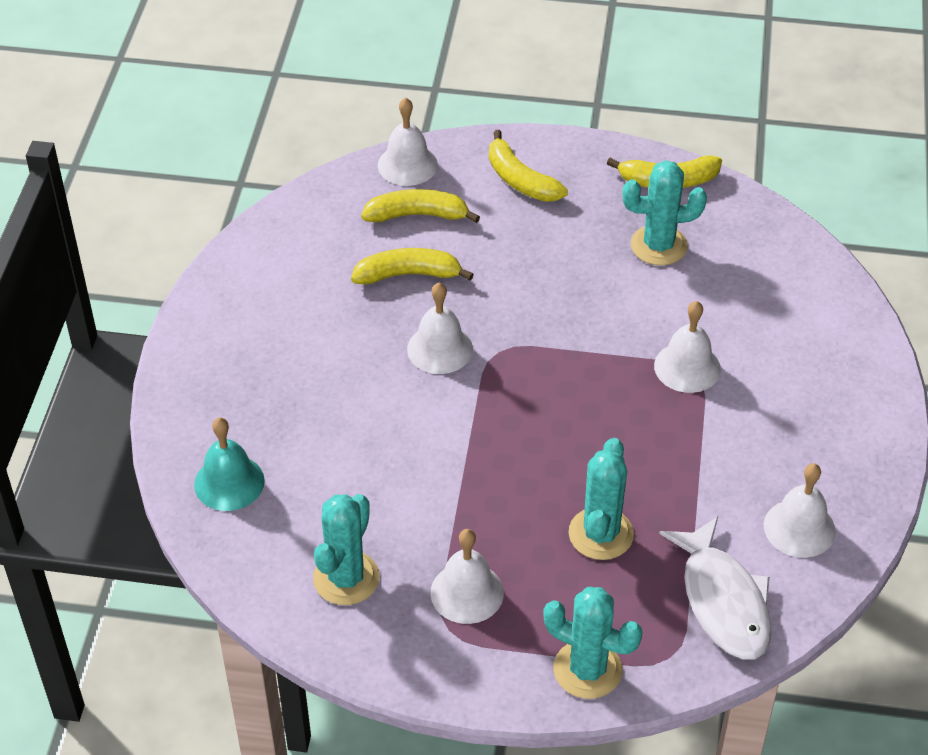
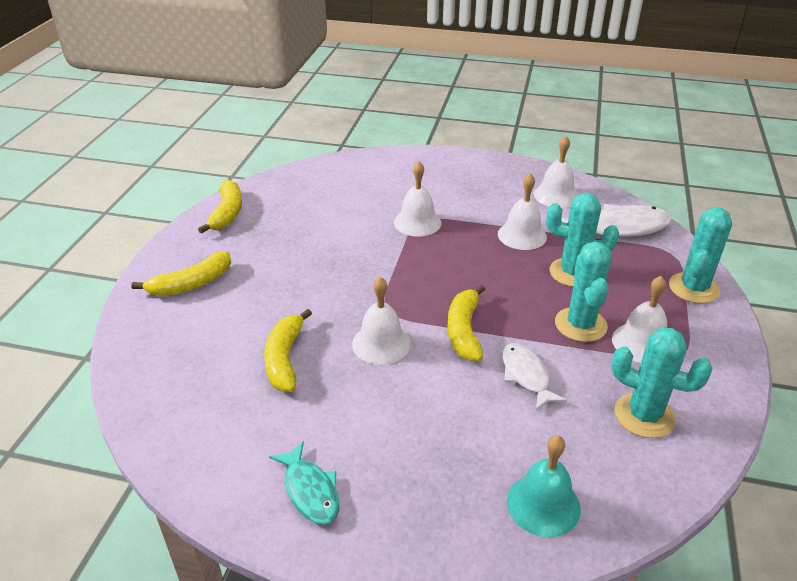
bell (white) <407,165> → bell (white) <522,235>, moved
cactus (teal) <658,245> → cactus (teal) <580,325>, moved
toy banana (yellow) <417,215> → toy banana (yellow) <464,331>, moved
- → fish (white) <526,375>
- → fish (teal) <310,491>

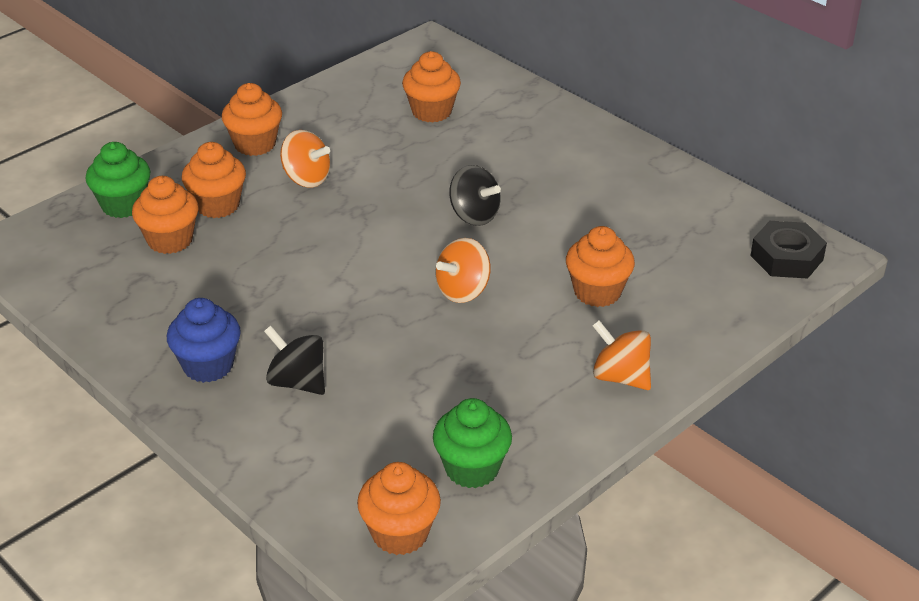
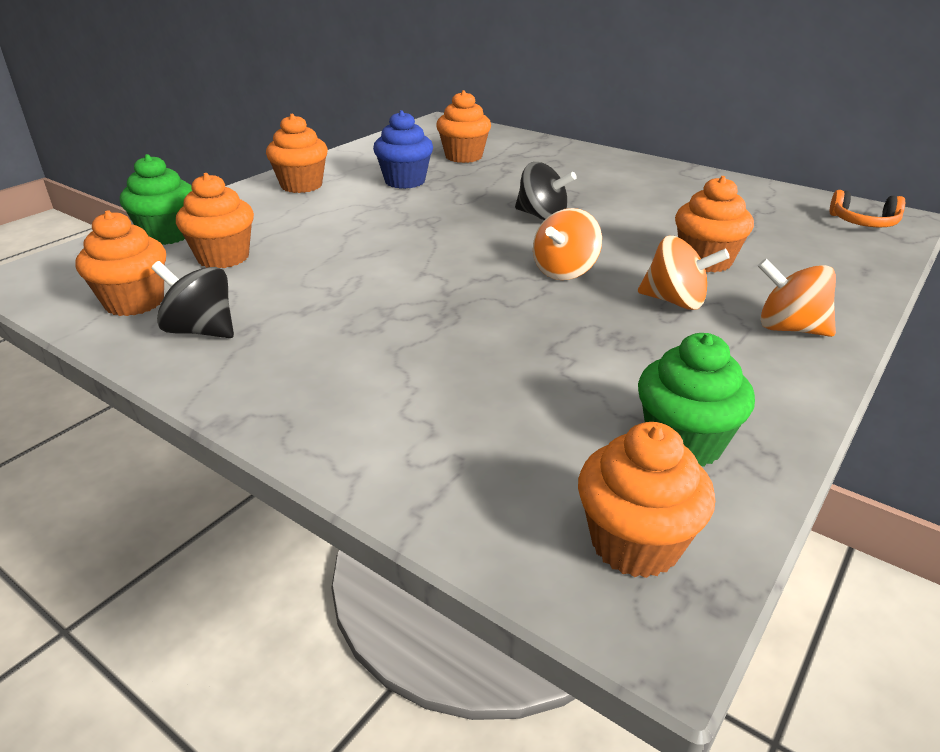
spinning top (orange-coloured) <306,178> → spinning top (orange-coloured) <675,301>, moved
muffin (orange-coloured) <217,205> → muffin (orange-coloured) <134,302>, moved
hexagon nut (black) <786,257> → over-ear headphones (orange-coloured) <863,222>
muffin (cobalt) <208,366> → muffin (cobalt) <405,181>, moved
spinning top (black) <297,382> → spinning top (black) <201,330>, moved

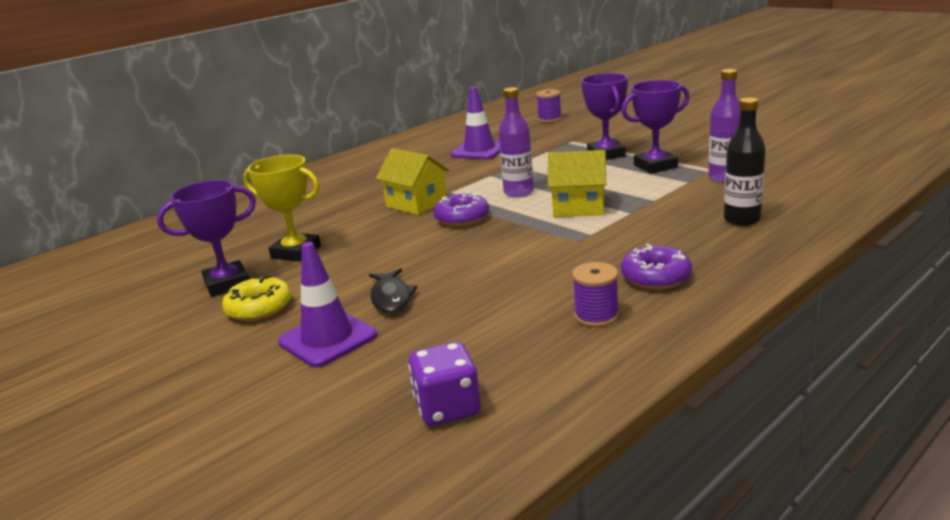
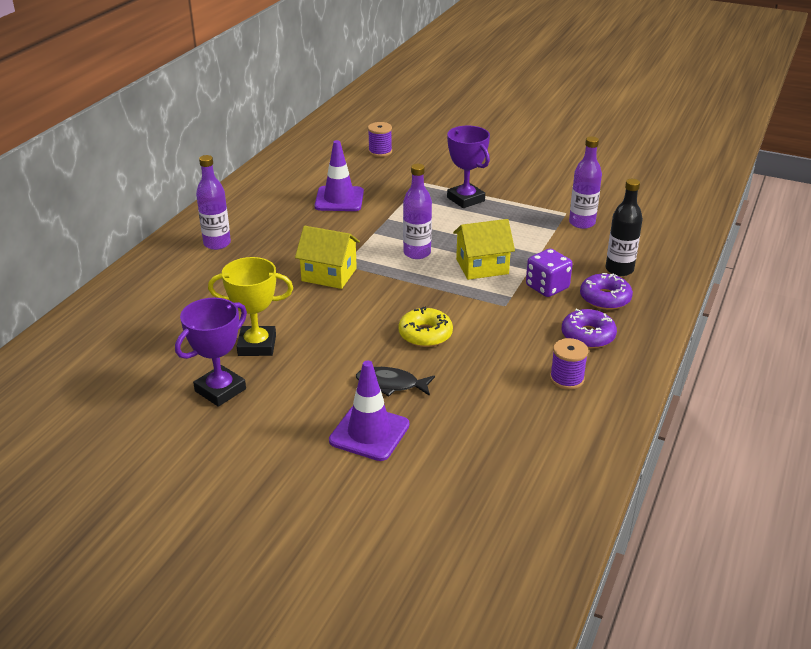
award cup (violet) <655,166> → -
donut (violet) <462,218> → donut (violet) <605,298>, moved
fish (black) <391,298> → fish (black) <391,384>, 135 degrees clockwise
donut (yellow) <259,308> → donut (yellow) <425,334>, moved
dice (violet) <448,408> → dice (violet) <547,287>, moved
- → bottle (violet) <217,243>

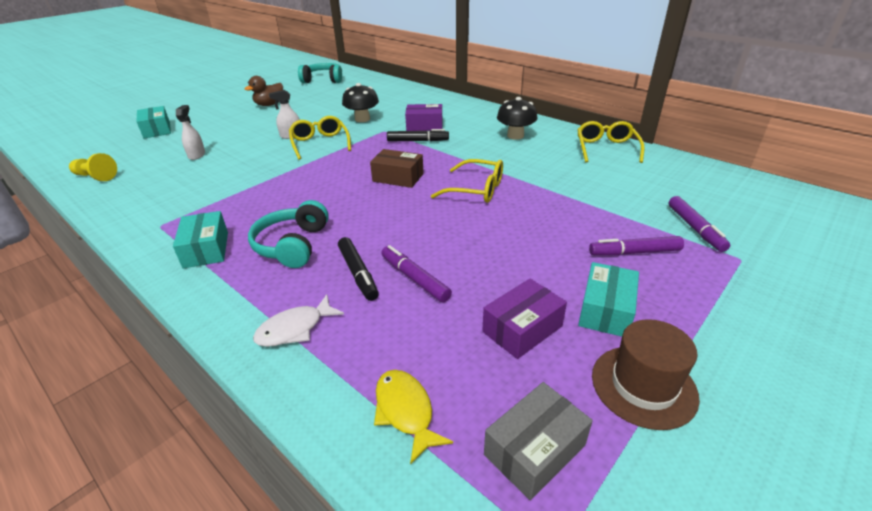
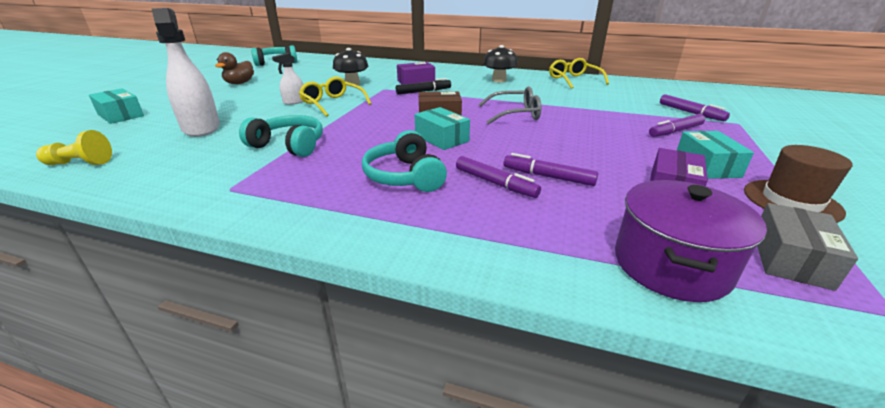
sprayer (white) <197,155> → sprayer (white) <201,128>, x2.00
eyeglasses (yellow) <476,189> → eyeglasses (grey) <515,114>
package (teal) <206,249> → package (teal) <441,138>, moved
felt pen (black) <358,273> → felt pen (violet) <495,183>
fish (white) <295,328> → -
fish (yellow) <405,411> → stockpot (violet) <671,265>
- → over-ear headphones (teal) <289,145>

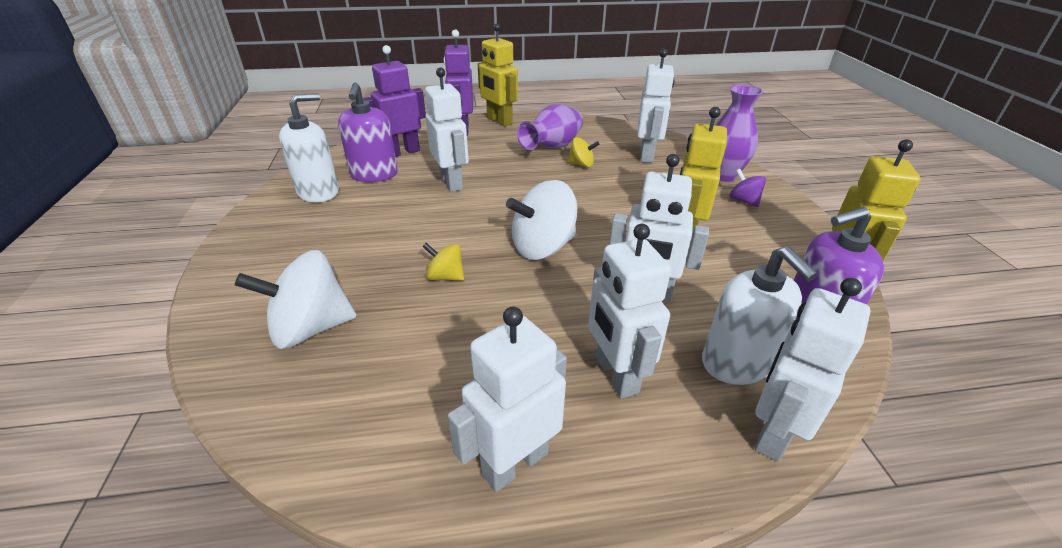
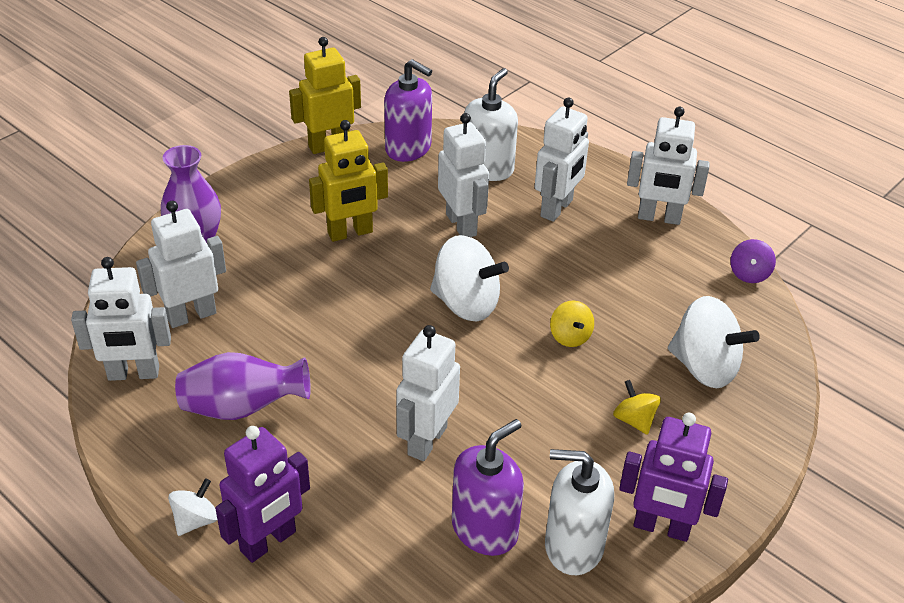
robot figure (yellow) <499,121> → spinning top (white) <196,520>
robot figure (violet) <402,152> → robot figure (violet) <661,527>, moved
spinning top (yellow) <581,164> → spinning top (yellow) <634,420>, moved
spinning top (violet) <743,201> → spinning top (violet) <749,274>, moved
robot figure (white) <773,432> → robot figure (white) <133,374>, moved

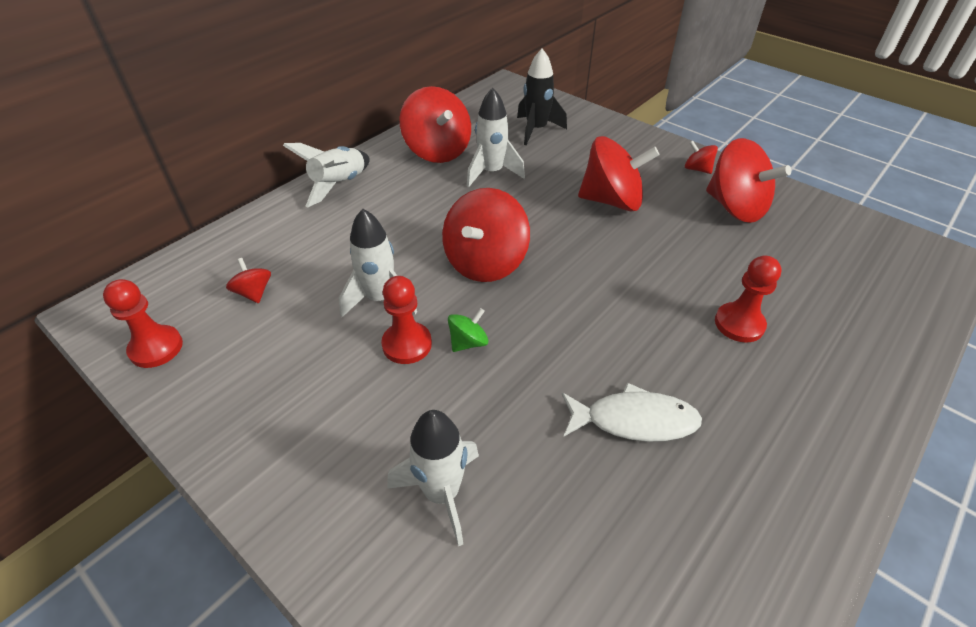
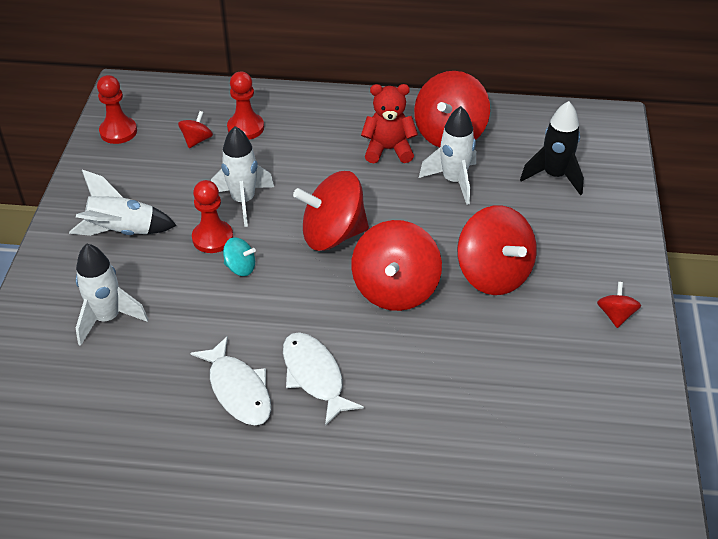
spinning top (crimson) <735,207> → spinning top (crimson) <395,289>, moved
rocket (white) <339,185> → rocket (white) <122,232>, moved
game pawn (crimson) <739,324> → game pawn (crimson) <245,128>, moved
spinning top (leaf-green) <468,342> → spinning top (teal) <240,267>
- → teddy bear (crimson) <388,150>
- → fish (white) <314,376>

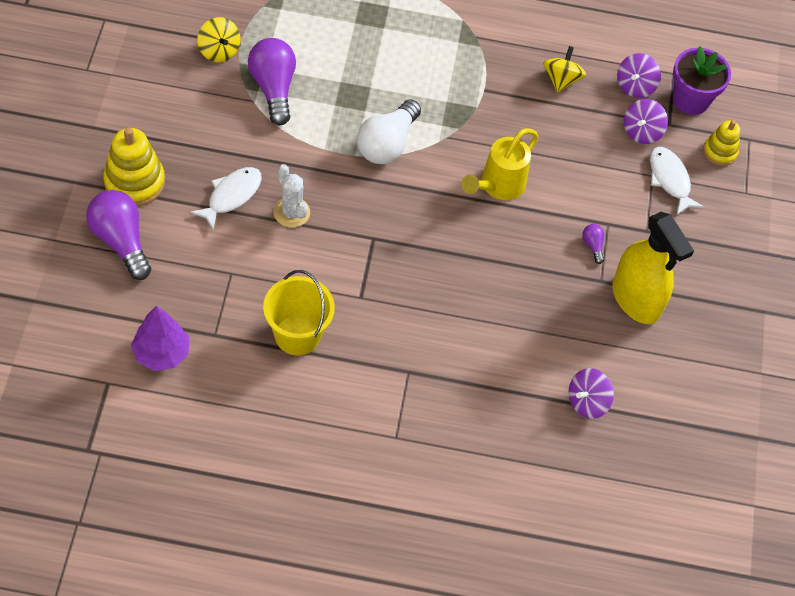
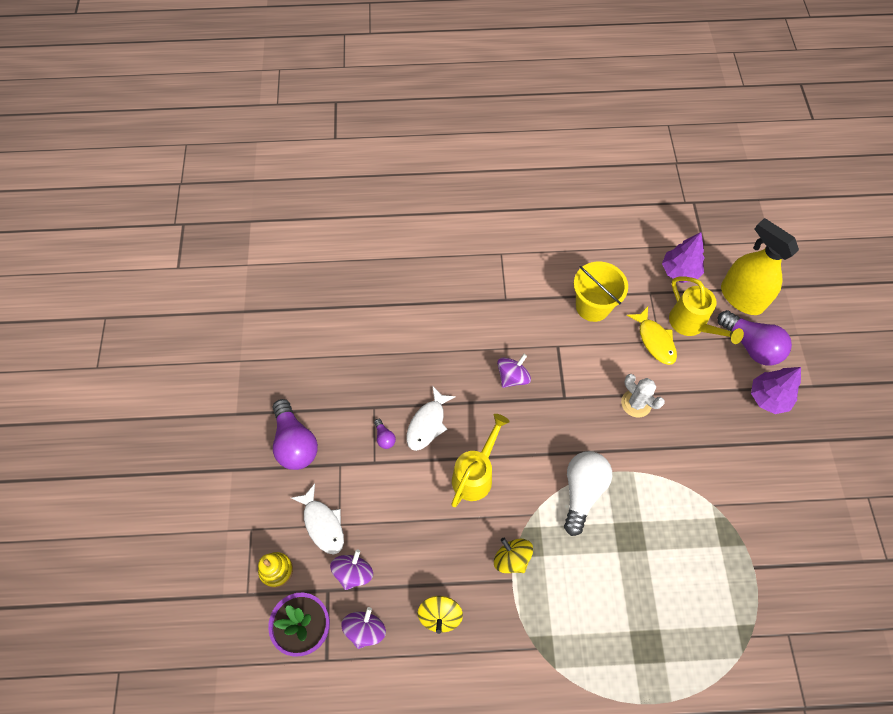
spinning top (yellow) <219,51> → spinning top (yellow) <512,558>, moved
bulb (violet) <273,88> → bulb (violet) <295,443>, moved
stacking rings (yellow) <134,182> → fir tree (violet) <768,397>
fish (white) <231,196> → fish (white) <427,424>, moved
sprayer (yellow) <636,299> → sprayer (yellow) <741,298>, moved
spinning top (violet) <587,402> → spinning top (violet) <512,377>, moved
- → watering can (yellow) <691,325>
- → fish (yellow) <655,340>

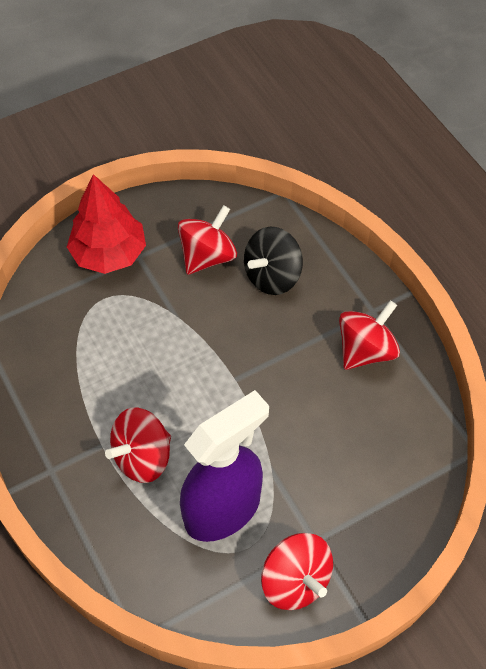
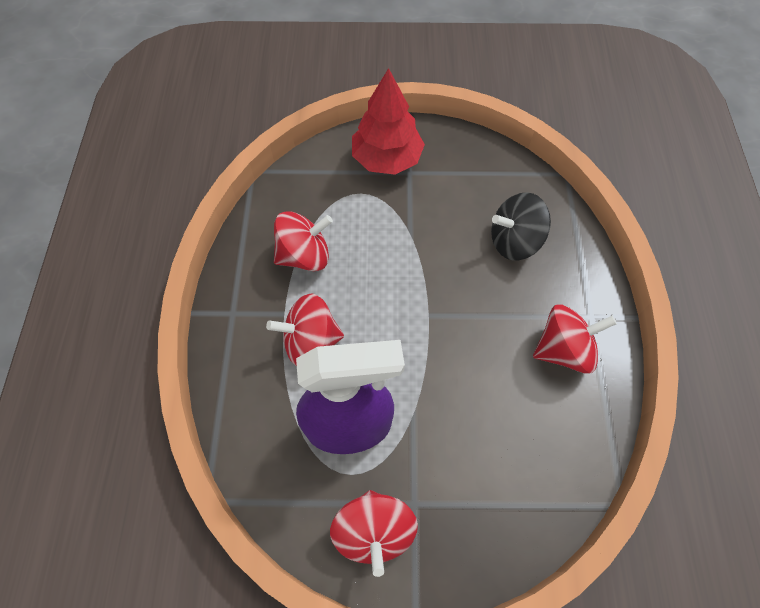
spinning top (crimson) <207,256> → spinning top (crimson) <304,256>, moved

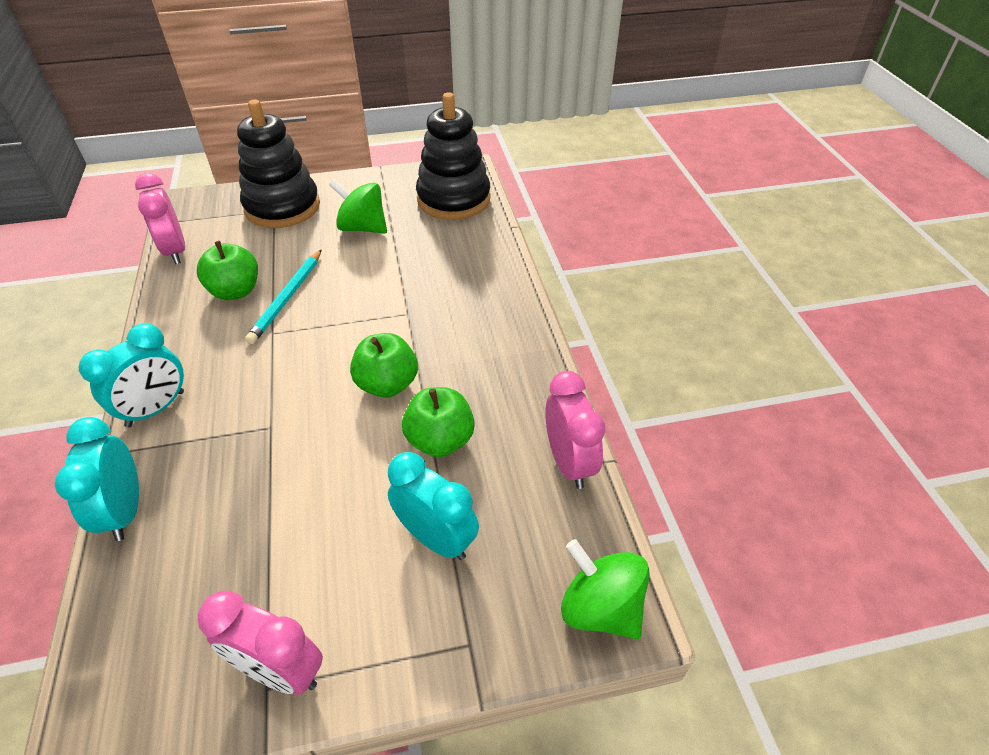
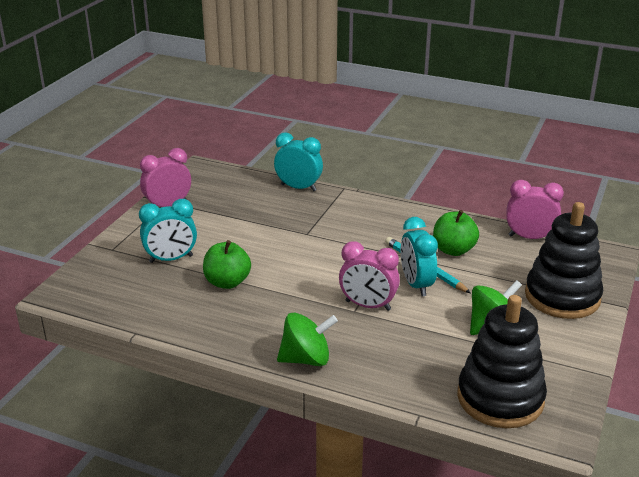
bedside clock (teal) <156,409> → bedside clock (teal) <416,285>, moved
apple (leaf-green) <387,384> → -
bedside clock (rose-pink) <569,462> → bedside clock (rose-pink) <368,305>, moved
spinning top (leaf-green) <600,608> → spinning top (leaf-green) <306,359>, moved

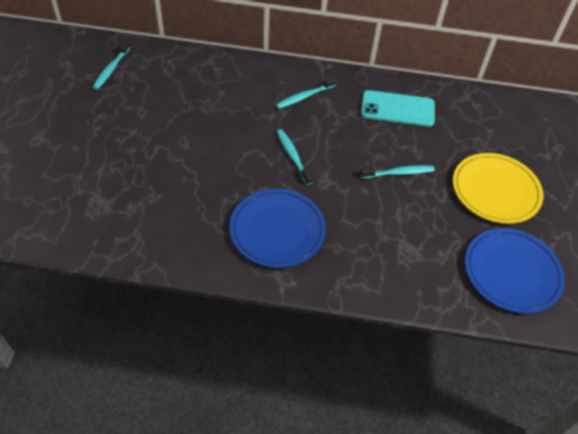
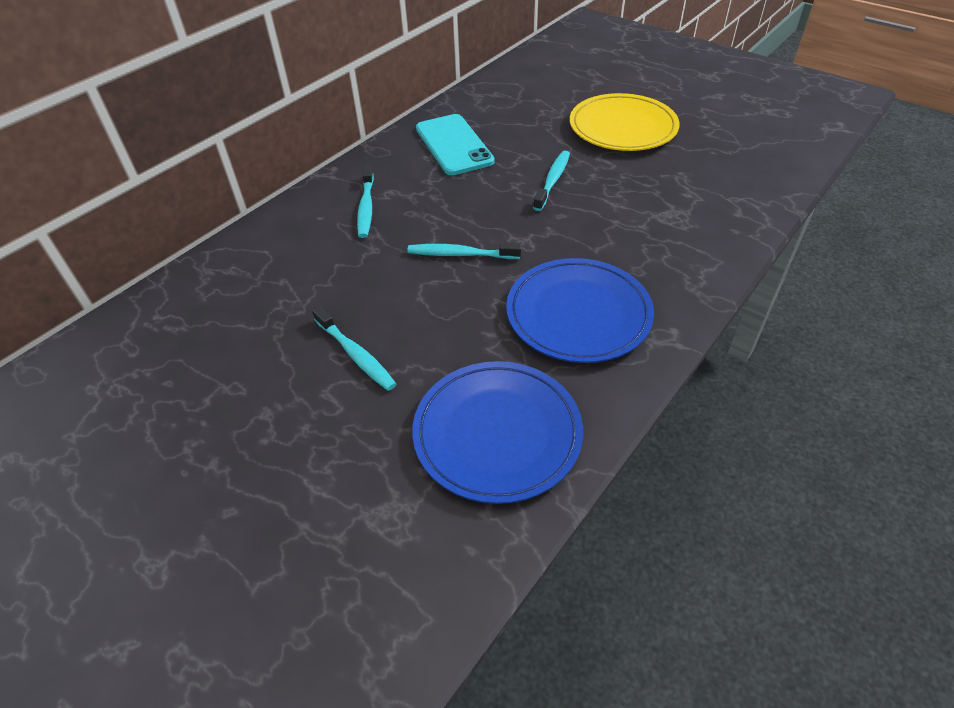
tooth brush (teal) <111,69> → tooth brush (teal) <355,354>, moved
mobile phone (teal) <397,109> → mobile phone (teal) <454,145>, 60 degrees counterclockwise
flat dish (cobalt) <512,272> → flat dish (cobalt) <497,433>, moved

